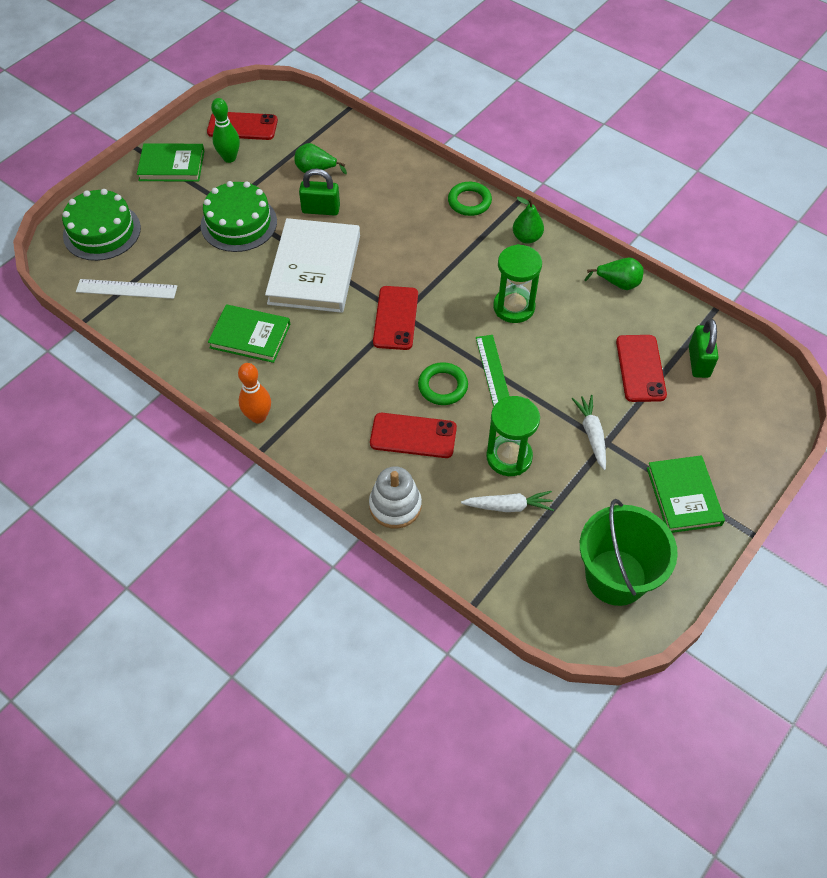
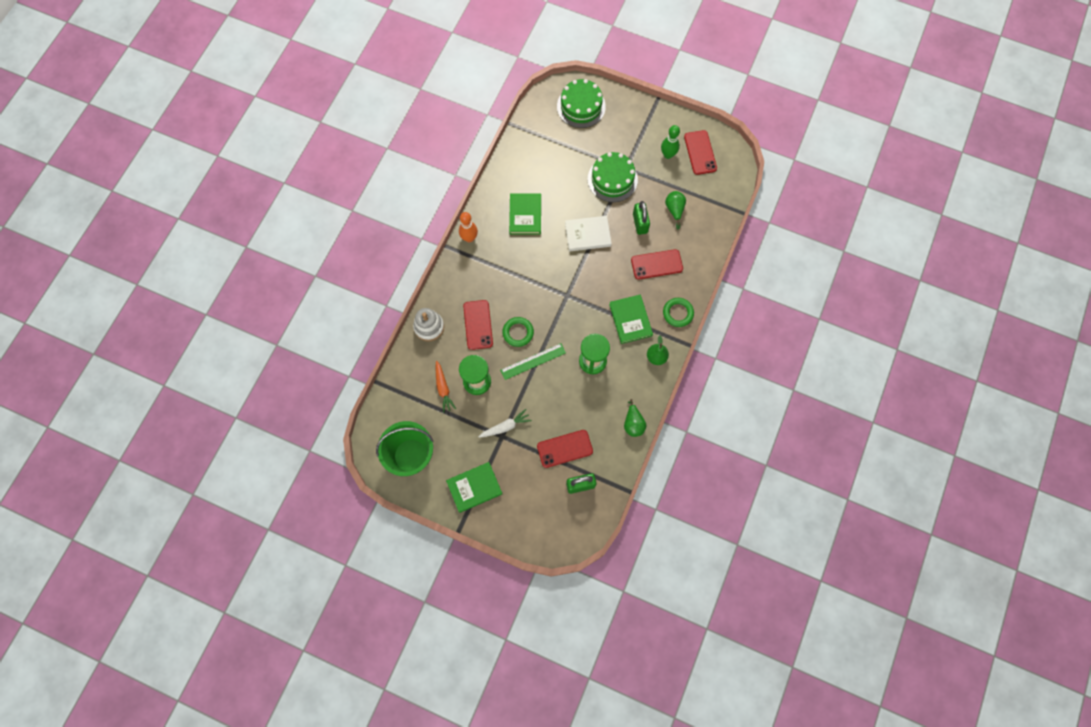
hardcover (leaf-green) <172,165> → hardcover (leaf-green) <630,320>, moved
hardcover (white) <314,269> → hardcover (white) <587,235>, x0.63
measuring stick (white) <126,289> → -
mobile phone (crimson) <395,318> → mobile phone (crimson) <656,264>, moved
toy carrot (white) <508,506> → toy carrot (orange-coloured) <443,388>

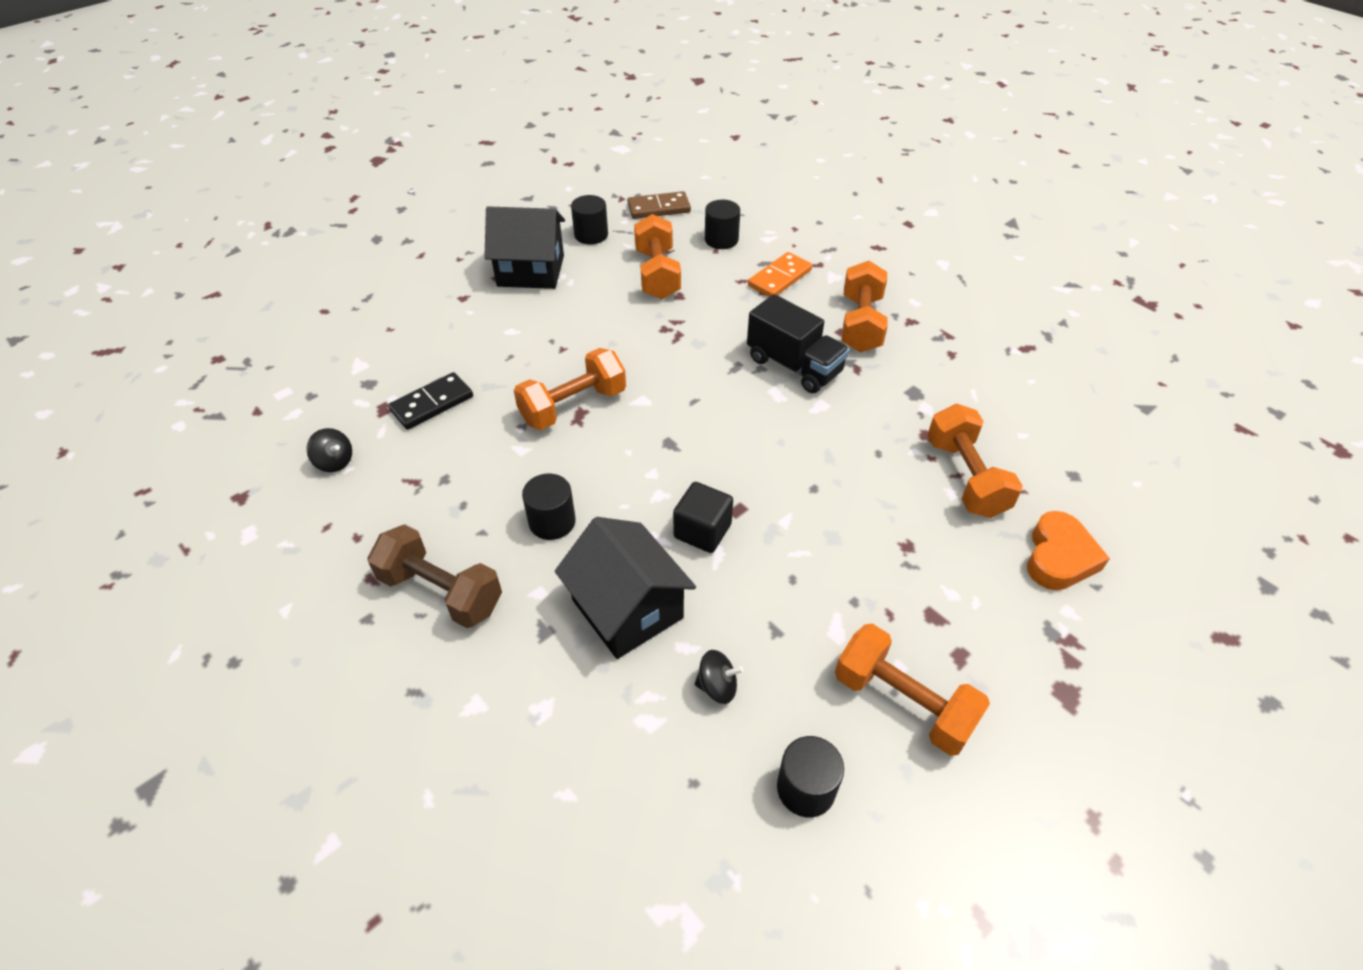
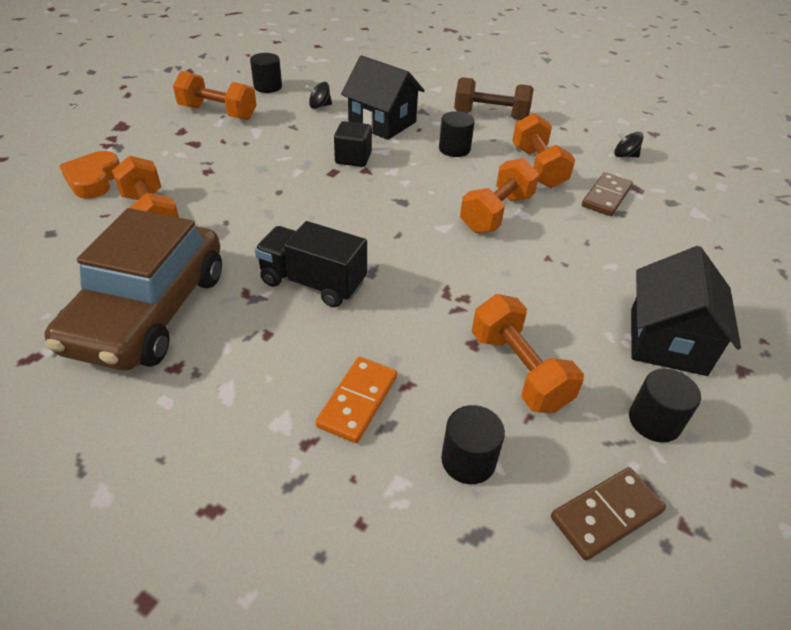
cottage (black) <531,271> → cottage (black) <667,341>, 60 degrees counterclockwise
free weight (orange-coloured) <860,324> → free weight (orange-coloured) <538,167>, moved
domino (black) <432,403> → domino (dark brown) <606,197>
- → toy car (dark brown) <149,311>

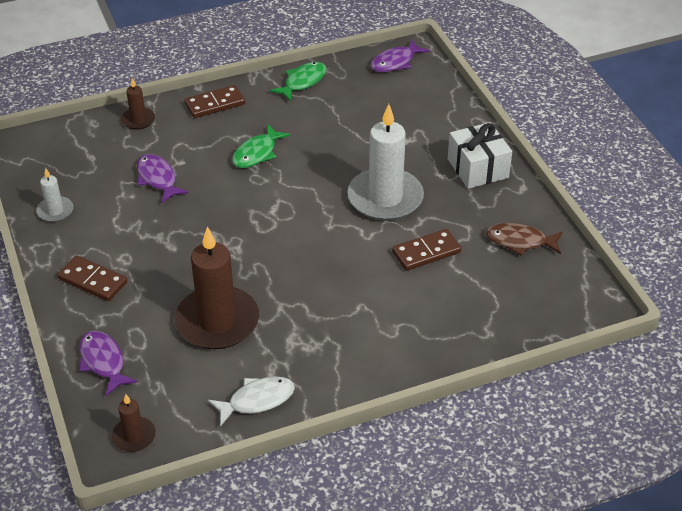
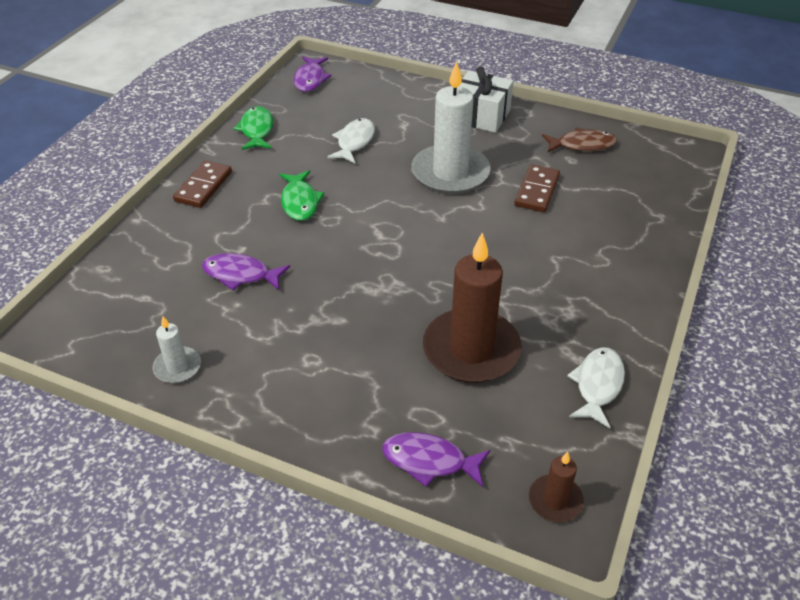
pillar candle (dark brown) <138,120> → -
fish (dark brown) <520,241> → fish (dark brown) <582,145>, 150 degrees counterclockwise
domino (dark brown) <92,281> → -
- → fish (white) <354,142>

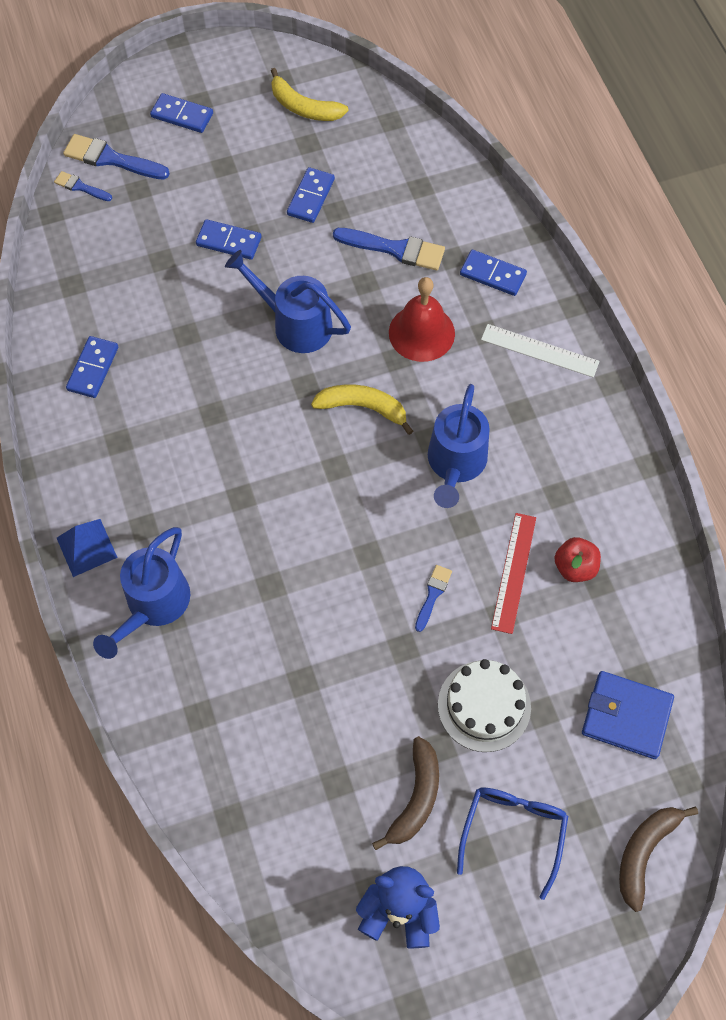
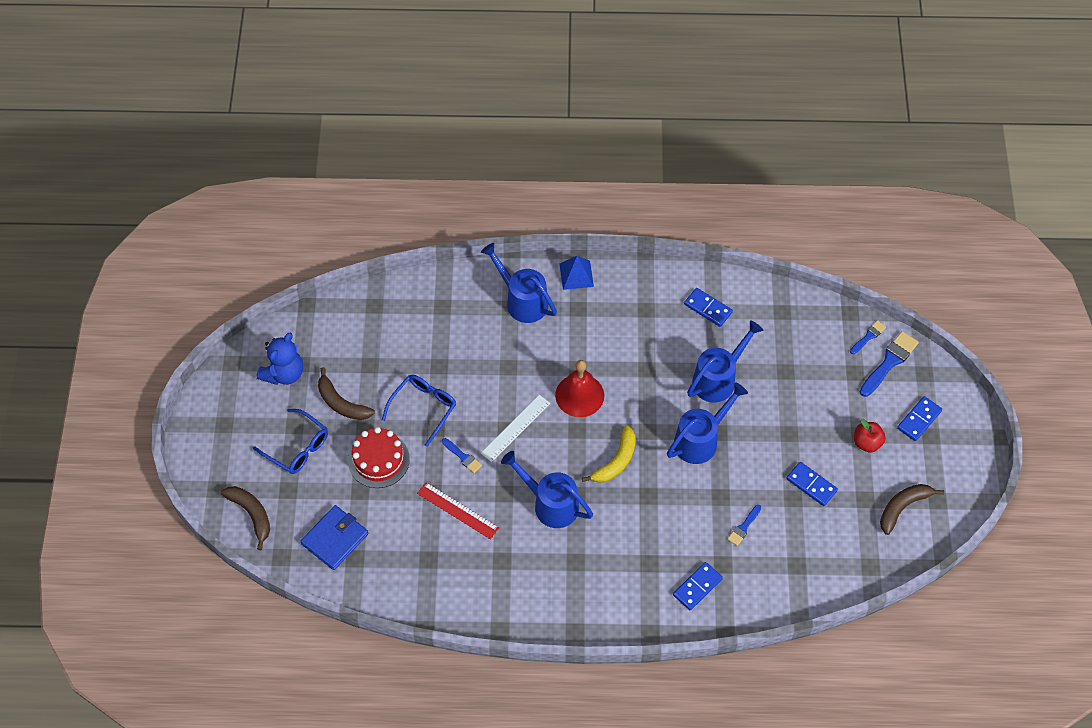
toy banana (yellow) <304,107> → toy banana (dark brown) <902,507>
domino (cobalt) <229,241> → -
paint brush (cobalt) <395,249> → paint brush (cobalt) <744,527>, x0.56
bell (crimson) <421,333> → bell (crimson) <579,395>, moved
measuring stick (white) <539,350> → measuring stick (white) <515,428>, moved
apple (crimson) <574,567> → apple (crimson) <867,443>, moved
cake (white) <484,706> → cake (crimson) <378,460>
- → watering can (cobalt) <718,378>
- → eyeglasses (cobalt) <423,408>

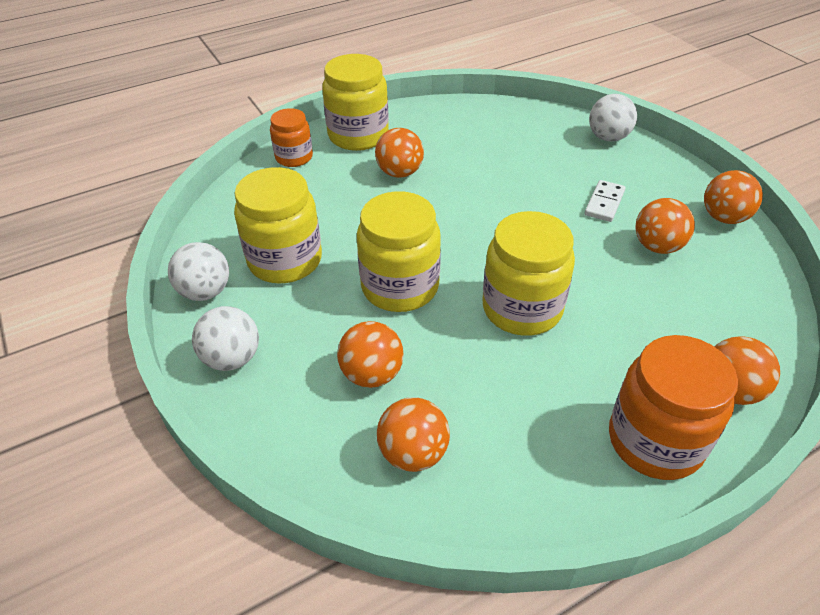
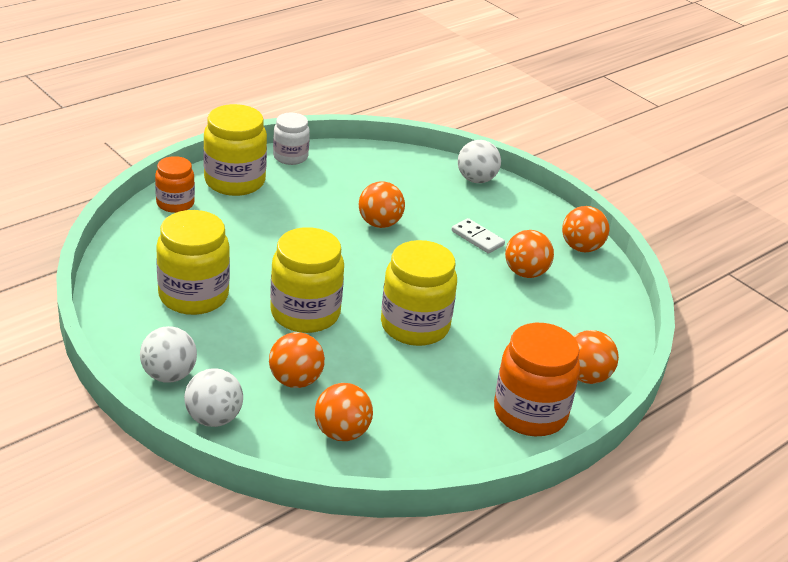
sphere (orange-coloured) <399,173> → sphere (orange-coloured) <379,223>, moved
domino (white) <604,203> → domino (white) <477,238>, 60 degrees counterclockwise
sphere (white) <205,292> → sphere (white) <213,418>, moved
- → jar (white) <290,157>

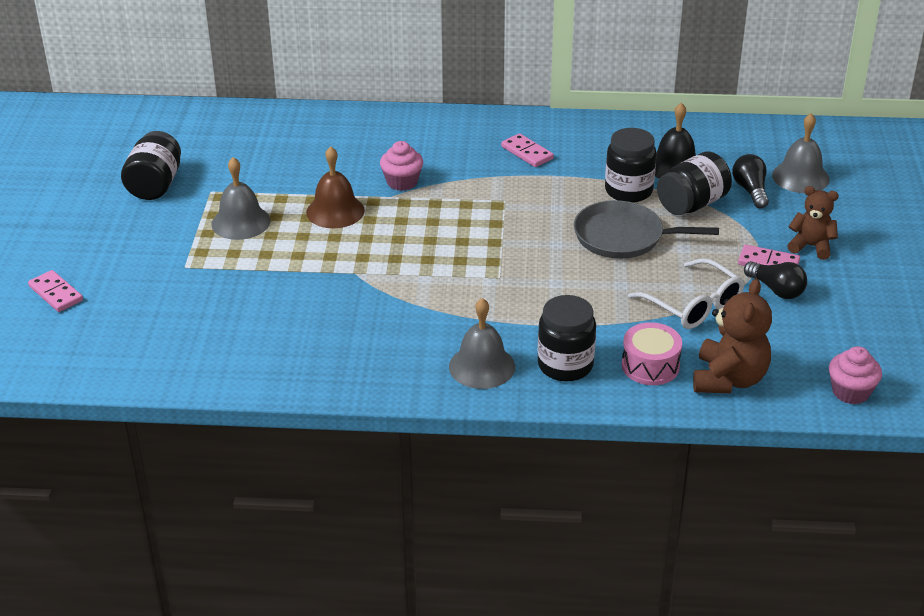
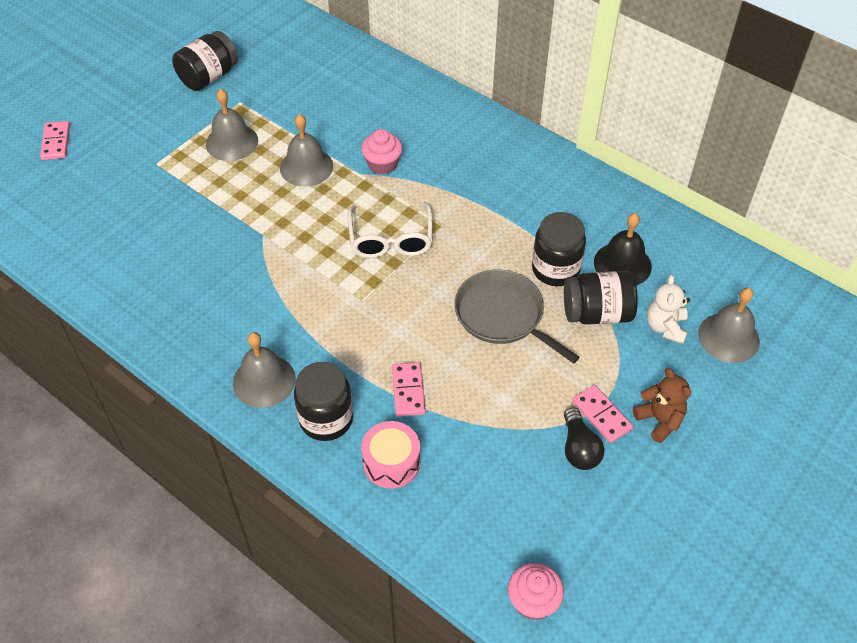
domino (rose-pink) <527,153> → domino (rose-pink) <408,391>, moved
bell (dark brown) <335,211> → bell (grey) <306,167>
bulb (black) <750,190> → teddy bear (white) <665,327>
eyeglasses (white) <693,305> → eyeglasses (white) <391,240>, moved
teddy bear (dark brown) <729,379> → -

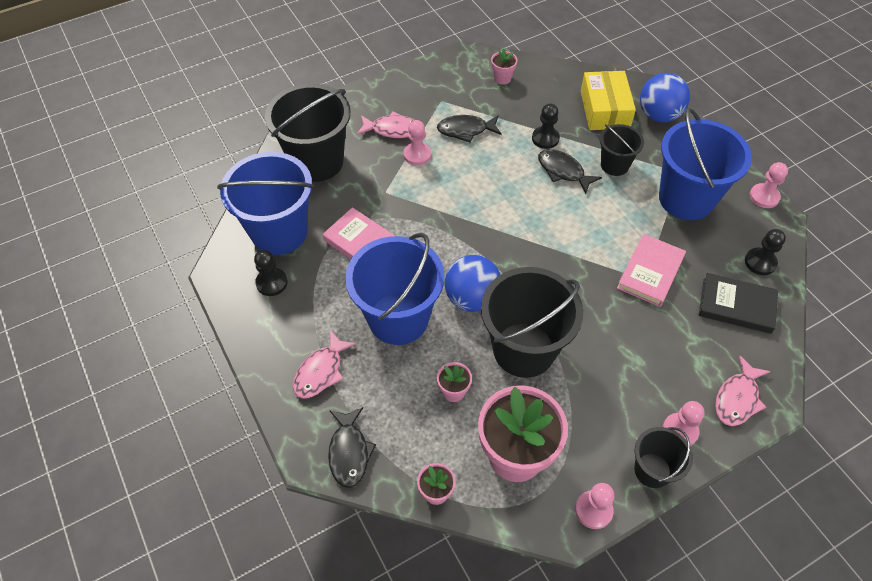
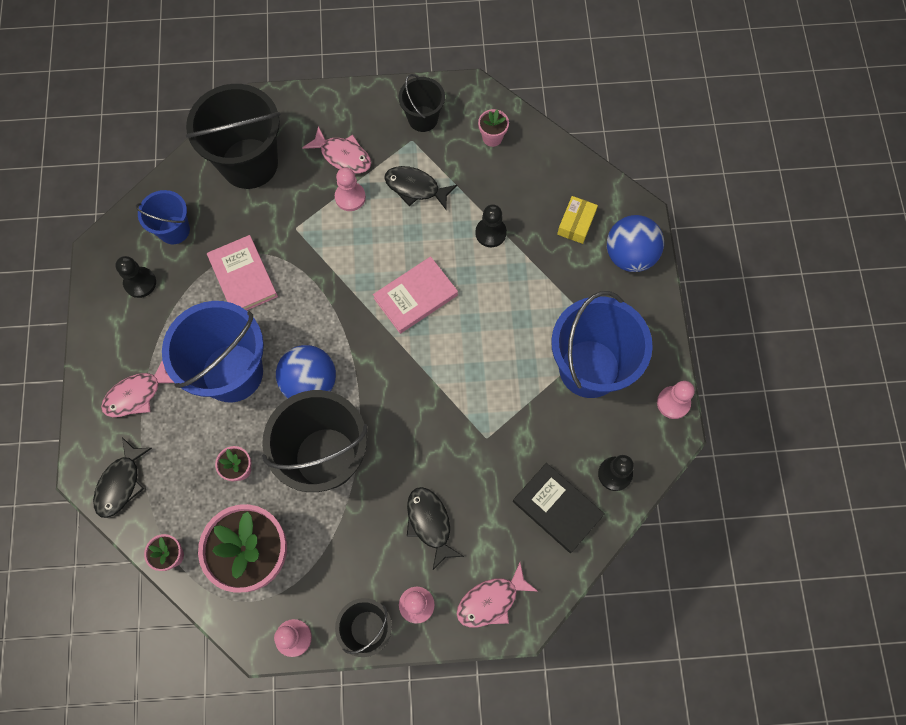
package (yellow) <605,109> → package (yellow) <576,223>, x0.58
pail (black) <614,165> → pail (black) <423,119>, moved
fish (black) <563,171> → fish (black) <430,523>, moved
pail (cobalt) <279,232> → pail (cobalt) <174,230>, x0.53
hardcover (rose-pink) <650,272> → hardcover (rose-pink) <415,296>, moved

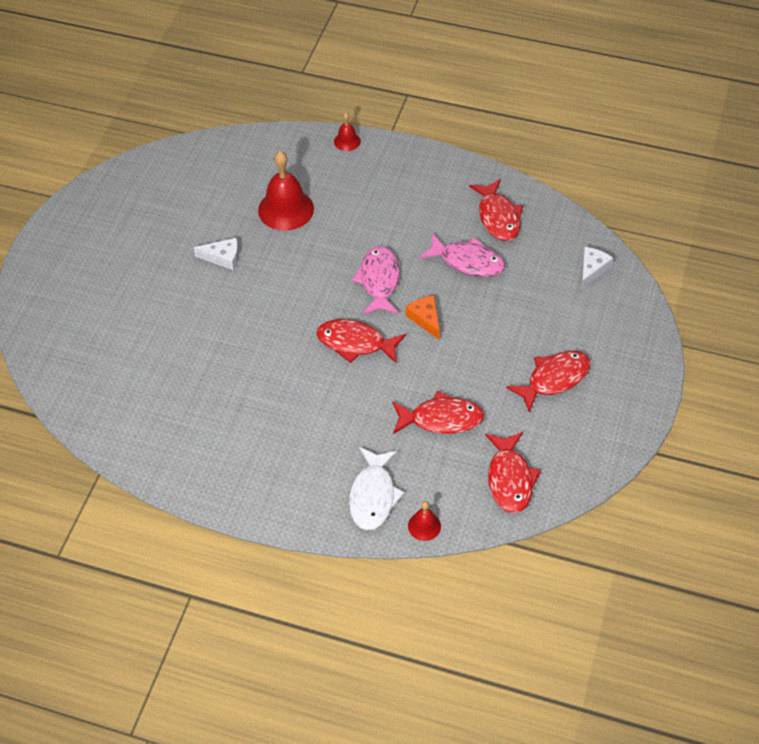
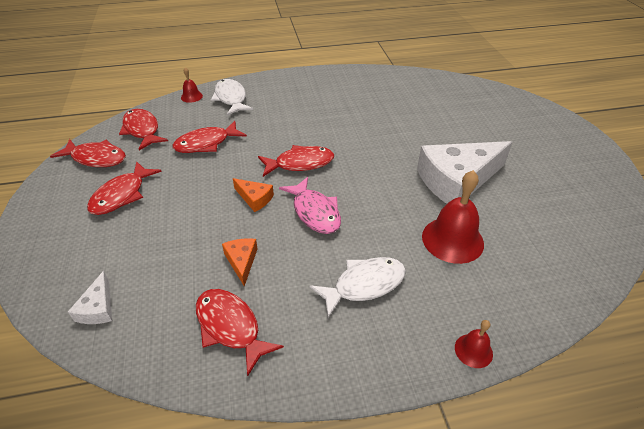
fish (rose-pink) <467,261> → cheese wedge (orange-coloured) <241,261>
cheese wedge (white) <223,257> → cheese wedge (white) <457,180>, x2.27
- → fish (crimson) <96,158>
- → fish (white) <364,285>

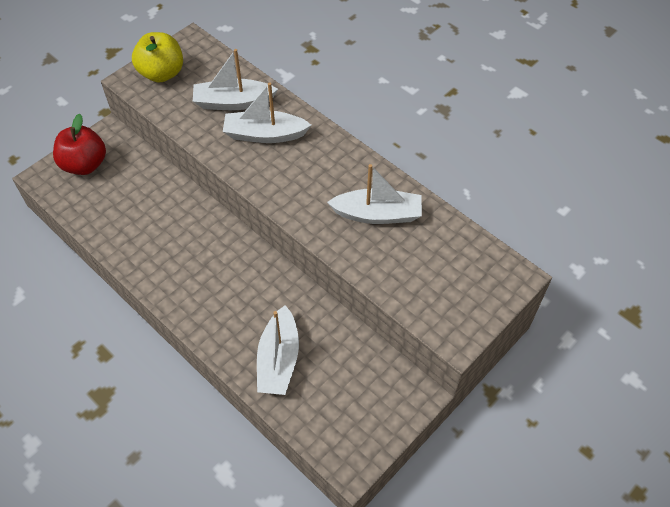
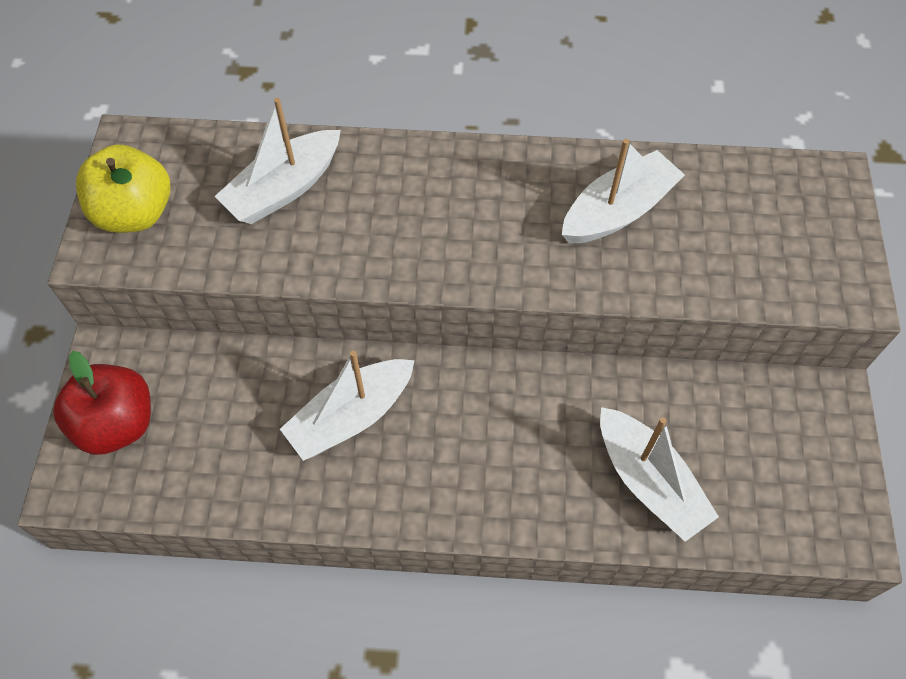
boat (white) <265,134> → boat (white) <351,416>, moved

